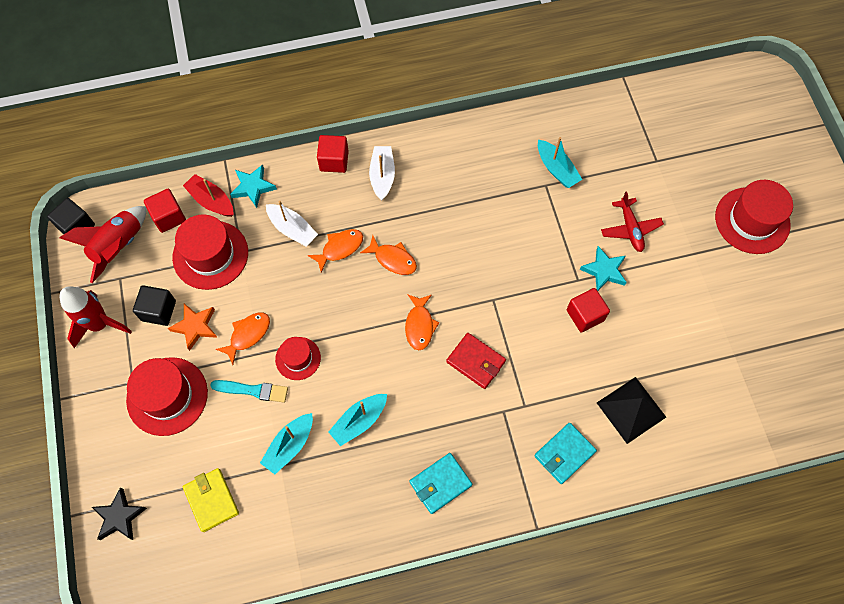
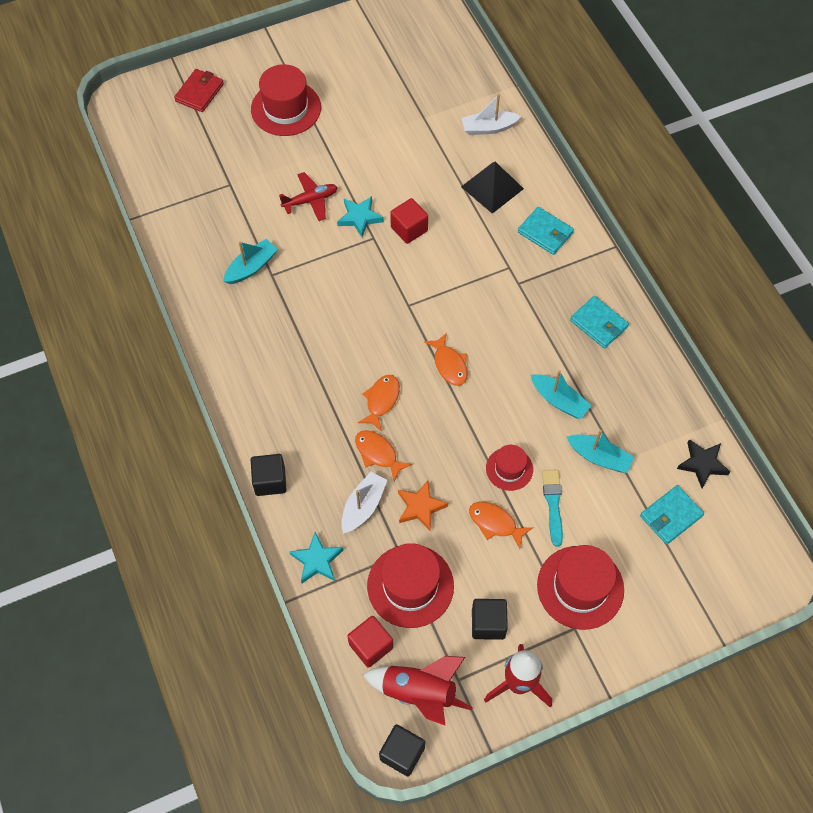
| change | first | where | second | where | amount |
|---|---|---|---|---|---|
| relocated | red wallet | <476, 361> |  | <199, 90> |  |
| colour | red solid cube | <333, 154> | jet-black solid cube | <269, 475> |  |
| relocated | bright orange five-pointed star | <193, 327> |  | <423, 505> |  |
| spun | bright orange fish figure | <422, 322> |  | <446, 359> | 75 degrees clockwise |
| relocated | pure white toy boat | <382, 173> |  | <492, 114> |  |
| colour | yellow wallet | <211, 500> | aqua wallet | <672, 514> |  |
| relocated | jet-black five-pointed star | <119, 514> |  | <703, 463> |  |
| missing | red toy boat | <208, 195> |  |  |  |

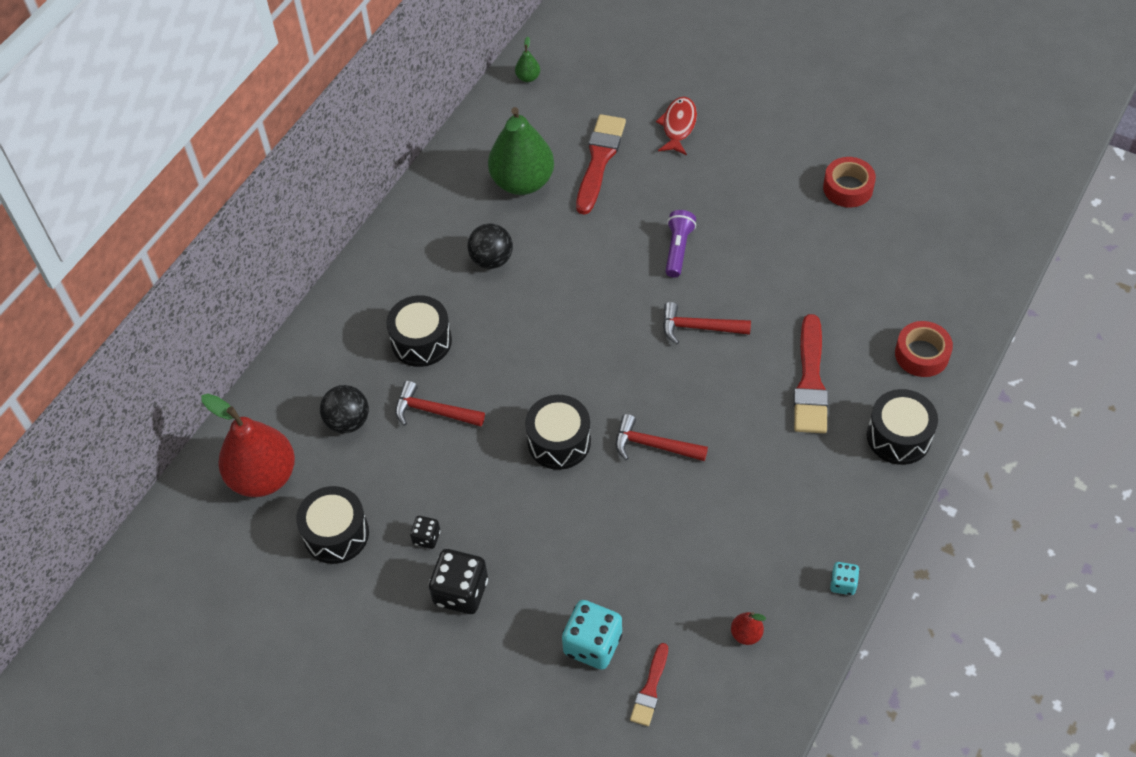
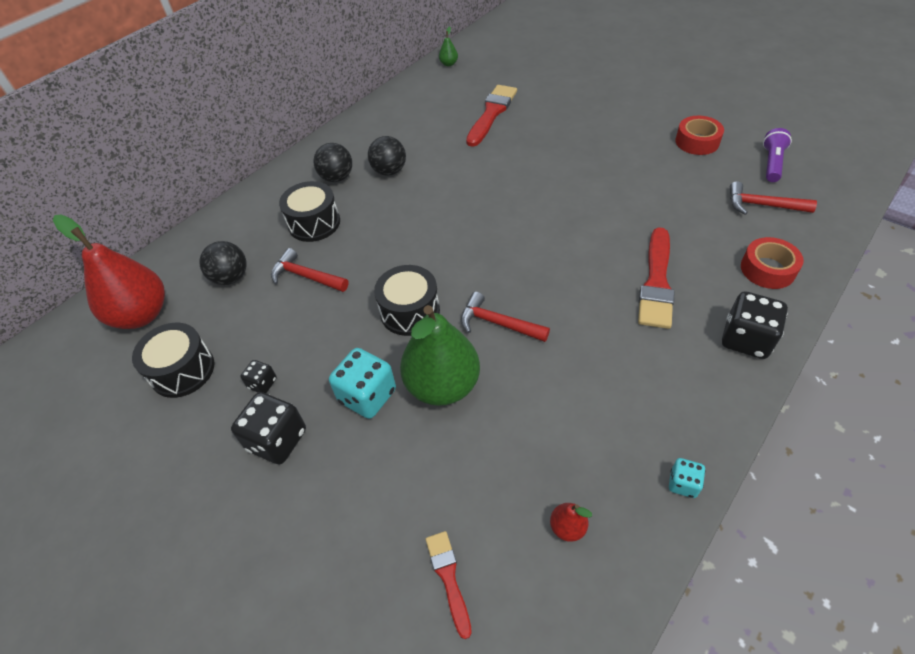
| change | first | where | second | where | amount |
|---|---|---|---|---|---|
| appeared |  |  | jet-black ball | <332, 162> |  |
| relocated | aqua die | <592, 635> |  | <362, 383> |  |
| relocated | leaf-green pear fruit | <521, 151> |  | <440, 355> |  |
| spun | red paint brush | <649, 684> |  | <449, 585> | 135 degrees clockwise |
| exchanged | jet-black drum | <902, 427> | jet-black die | <755, 325> |  |
| relocated | red carpenter's hammer | <707, 323> |  | <773, 198> |  |
| relocated | royal purple pocket torch | <680, 244> |  | <777, 155> |  |
| missing | red fish figure | <676, 126> |  |  |  |

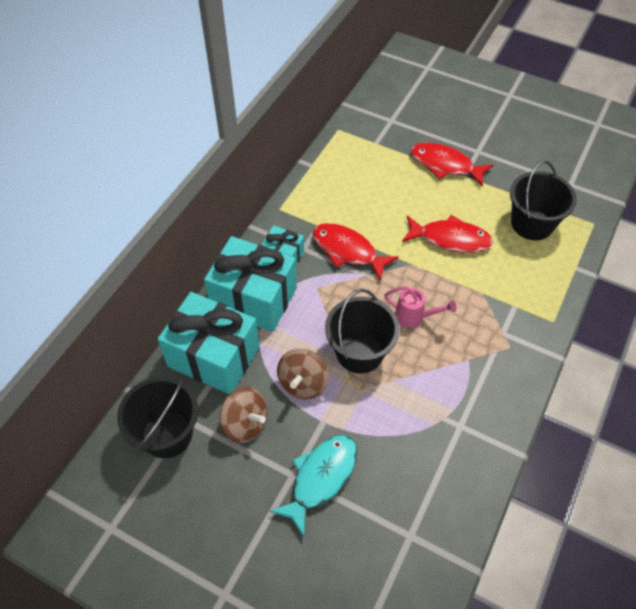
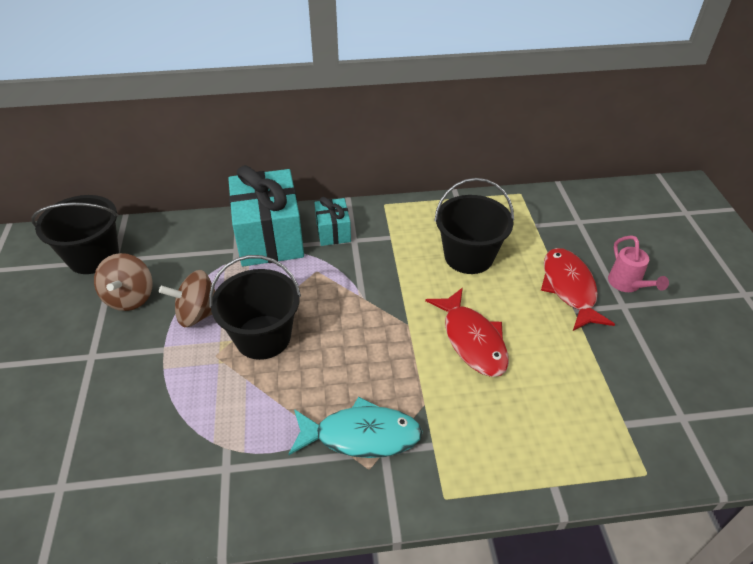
| change | first | where | second | where | amount |
|---|---|---|---|---|---|
| relocated | aqua fish figure | <313, 486> |  | <356, 427> |  |
| relocated | jet-black sand bucket | <543, 200> |  | <474, 226> |  |
| relocated | rose-pink sprinkling can | <420, 307> |  | <638, 263> |  |
| missing | aqua wrapped gift | <208, 343> |  |  |  |
| missing | red fish figure | <355, 251> |  |  |  |

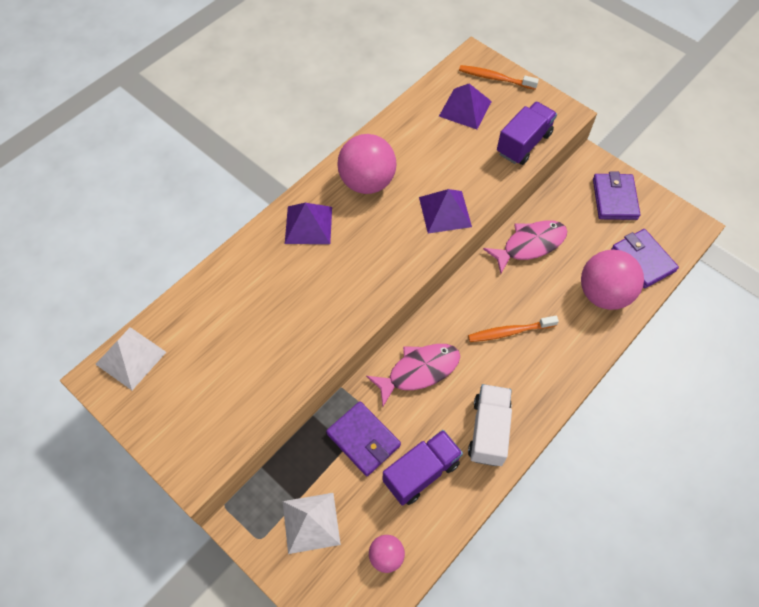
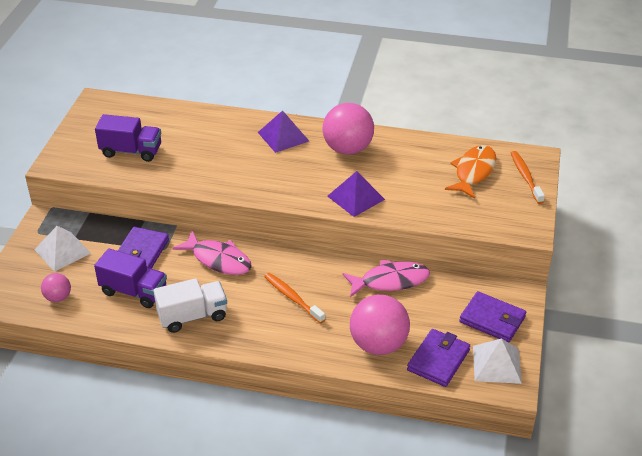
| change | first | where | second | where | amount |
|---|---|---|---|---|---|
| relocated | royal purple lorry | <527, 133> |  | <128, 138> |  |
| spun | rose-pink fish figure | <525, 247> |  | <386, 278> | 45 degrees counterclockwise |
| exchanged | royal purple pyramid | <465, 107> | bright orange fish figure | <470, 172> |  |
| spun | royal purple wallet | <616, 195> |  | <492, 316> | 60 degrees clockwise |
| relocated | pure white pyramid | <130, 358> |  | <497, 361> |  |

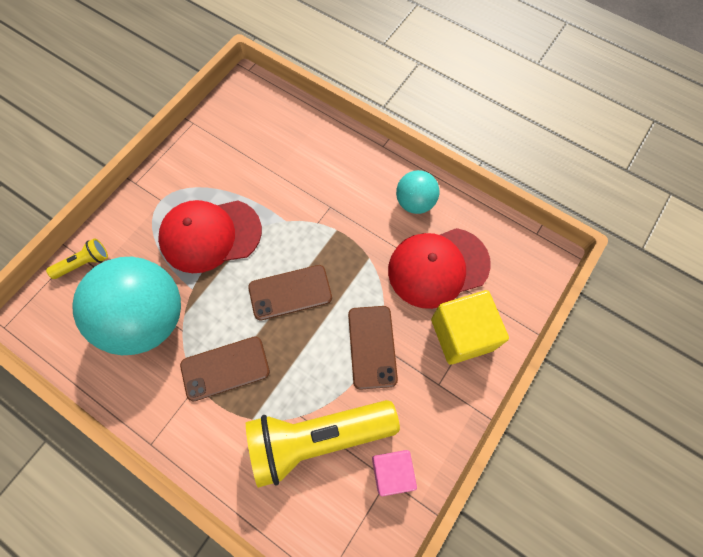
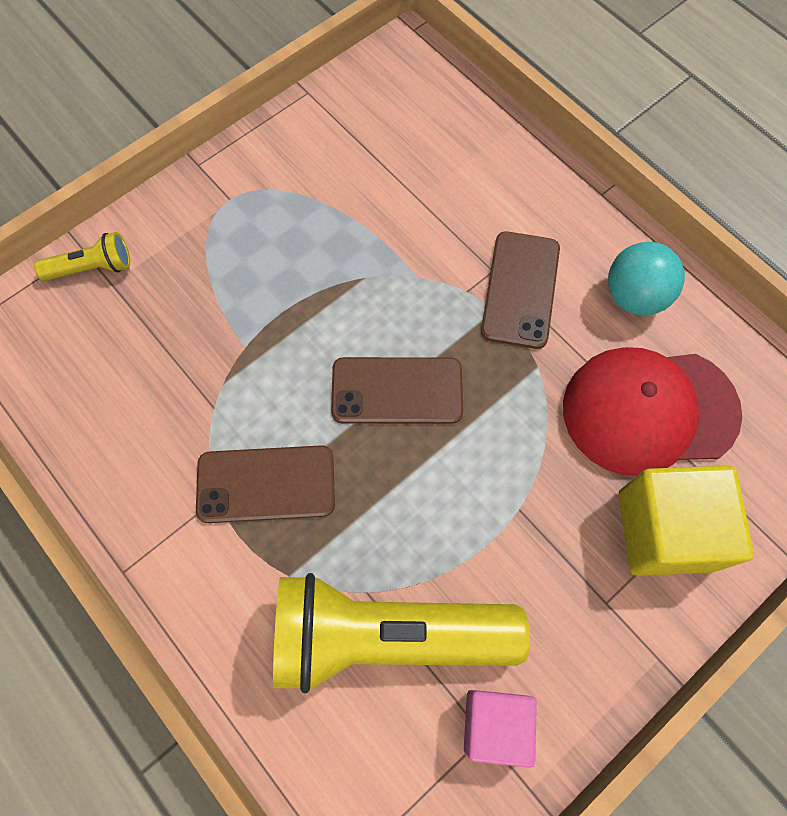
| change | first | where | second | where | amount |
|---|---|---|---|---|---|
| relocated | brown phone | <373, 348> |  | <520, 290> |  |
| missing | aqua ball | <126, 306> |  |  |  |
| missing | red cap | <210, 236> |  |  |  |

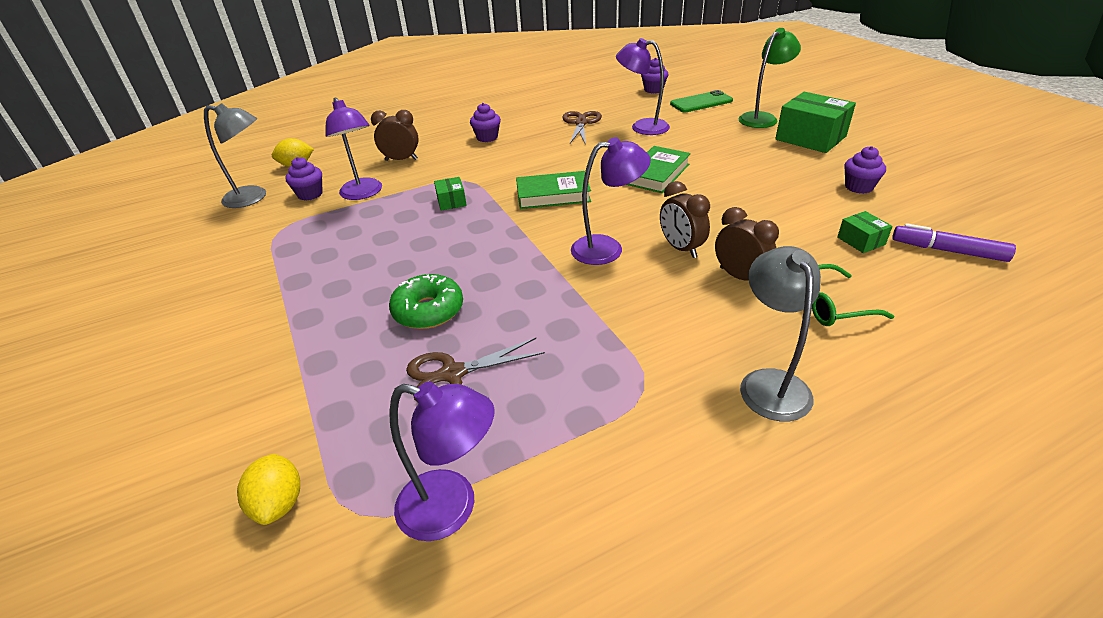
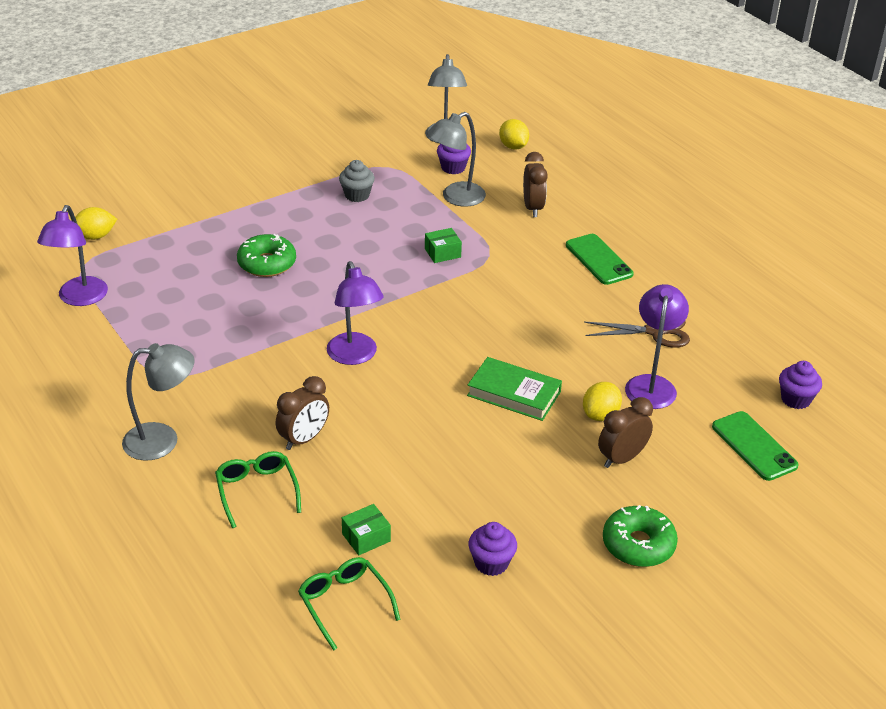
| change | first | where | second | where | amount |
|---|---|---|---|---|---|
| exchanged | royal purple marker pen | <954, 242> | leaf-green spectacles | <349, 604> |  |
| appeared |  |  | grey muffin | <357, 181> |  |
| colour | royal purple desk lamp | <353, 149> | grey desk lamp | <456, 159> |  |
| exchanged | royal purple muffin | <485, 122> | leaf-green phone | <600, 259> |  |
| appeared |  |  | yellow citrus fruit | <602, 401> |  |
| relocated | brown clock | <685, 219> |  | <625, 432> |  |
| exchanged | leaf-green box | <815, 122> | leaf-green doughnut | <640, 536> |  |
| missing | brown pair of scissors | <475, 370> |  |  |  |
| missing | leaf-green hardcover | <553, 190> |  |  |  |
| missing | leaf-green desk lamp | <769, 78> |  |  |  |

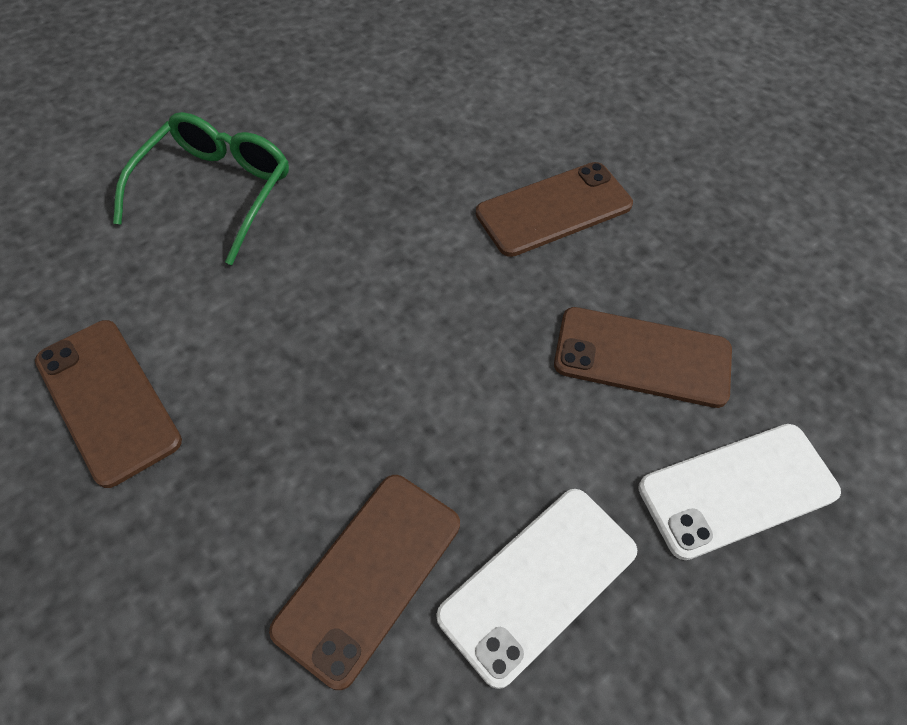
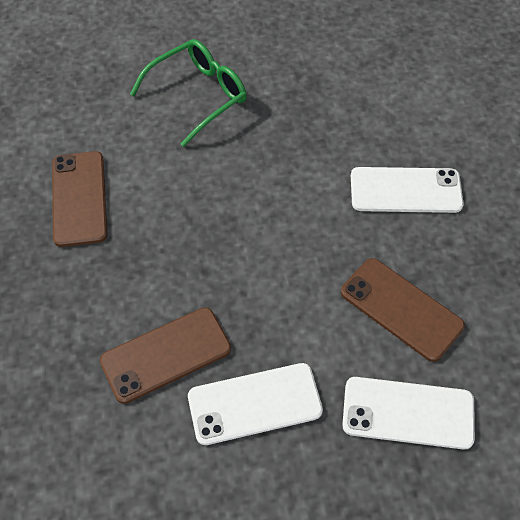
| change | first | where | second | where | amount |
|---|---|---|---|---|---|
| colour | brown phone | <554, 209> | pure white phone | <407, 190> |  |

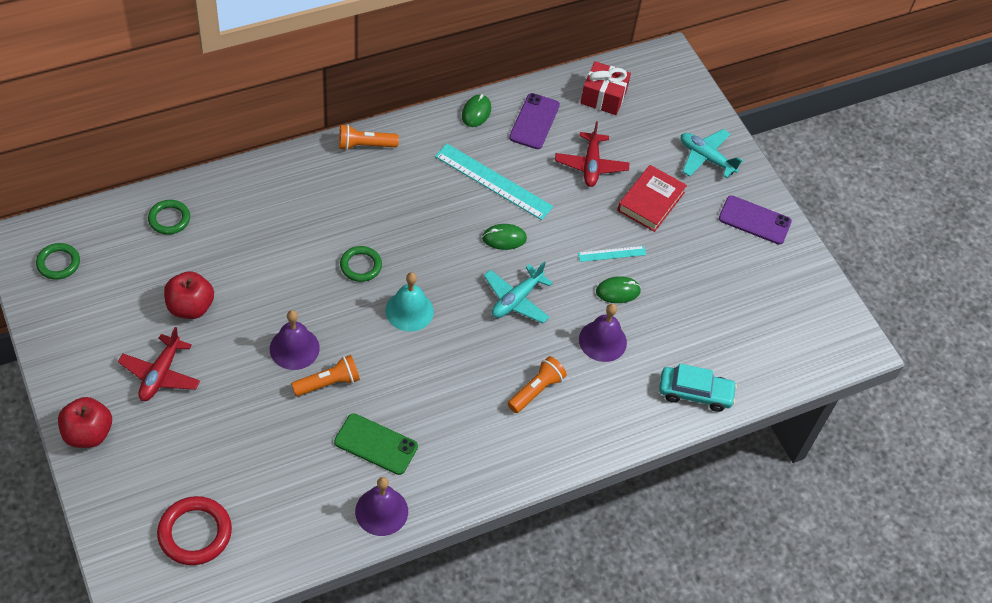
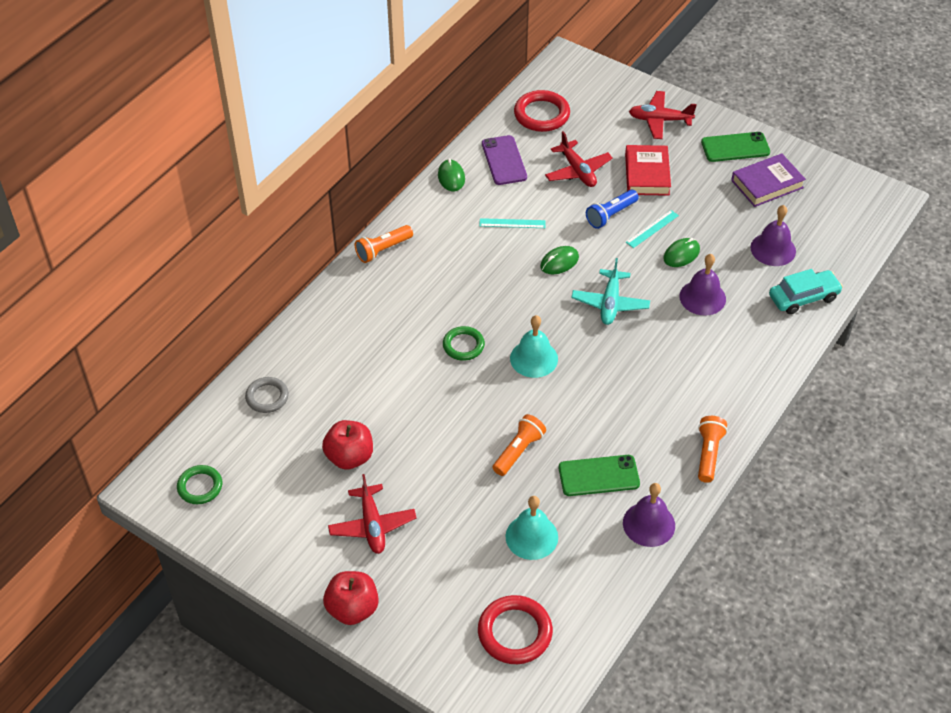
| change | first | where | second | where | amount |
|---|---|---|---|---|---|
| colour | leaf-green ring | <169, 217> | grey ring | <267, 395> |  |
| size | aqua ruler | <494, 182> |  | <512, 223> | x0.51 |
| appeared |  |  | aqua hand bell | <531, 528> |  |
| exchanged | red wrapped gift | <605, 88> | red ring | <542, 111> |  |
| appeared |  |  | cobalt pocket torch | <612, 209> |  |
| colour | aqua toy plane | <712, 153> | red toy plane | <663, 115> |  |
| relocated | bright orange pocket torch | <537, 384> |  | <713, 449> |  |
| colour | royal purple phone | <755, 219> | leaf-green phone | <735, 147> |  |
| appeared |  |  | royal purple hardcover | <768, 180> |  |
| relocated | royal purple hand bell | <295, 340> |  | <773, 235> |  |

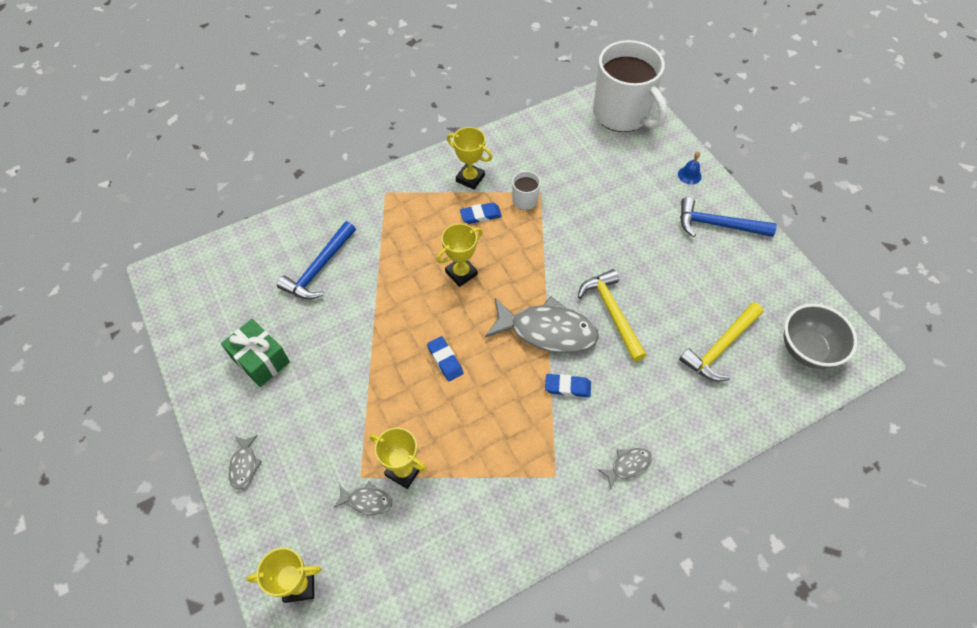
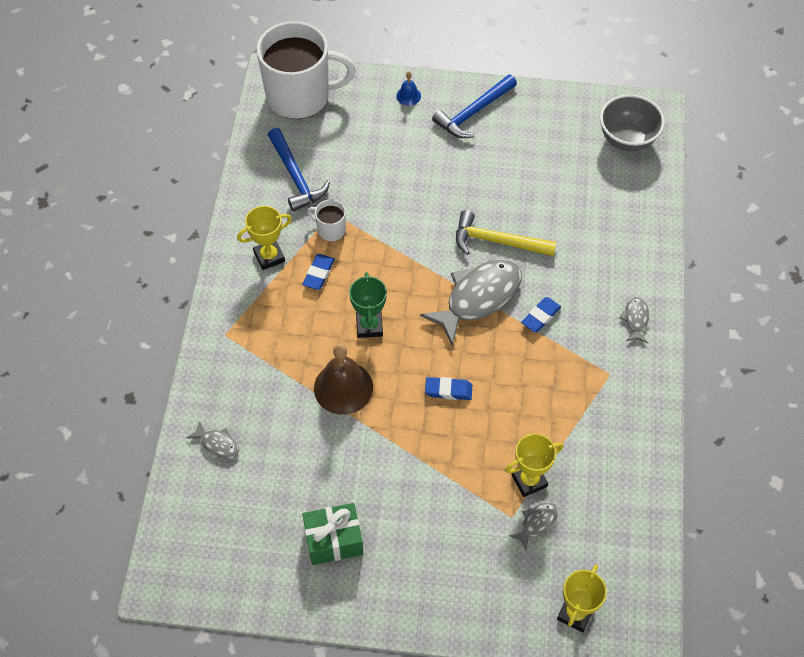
| change | first | where | second | where | amount |
|---|---|---|---|---|---|
| relocated | grey fish figure | <245, 462> |  | <212, 440> |  |
| relocated | cobalt carpenter's hammer | <316, 260> |  | <299, 169> |  |
| appeared |  |  | brown hand bell | <343, 379> |  |
| colour | yellow award cup | <460, 255> | leaf-green award cup | <368, 305> |  |
| missing | yellow carpenter's hammer | <721, 342> |  |  |  |

